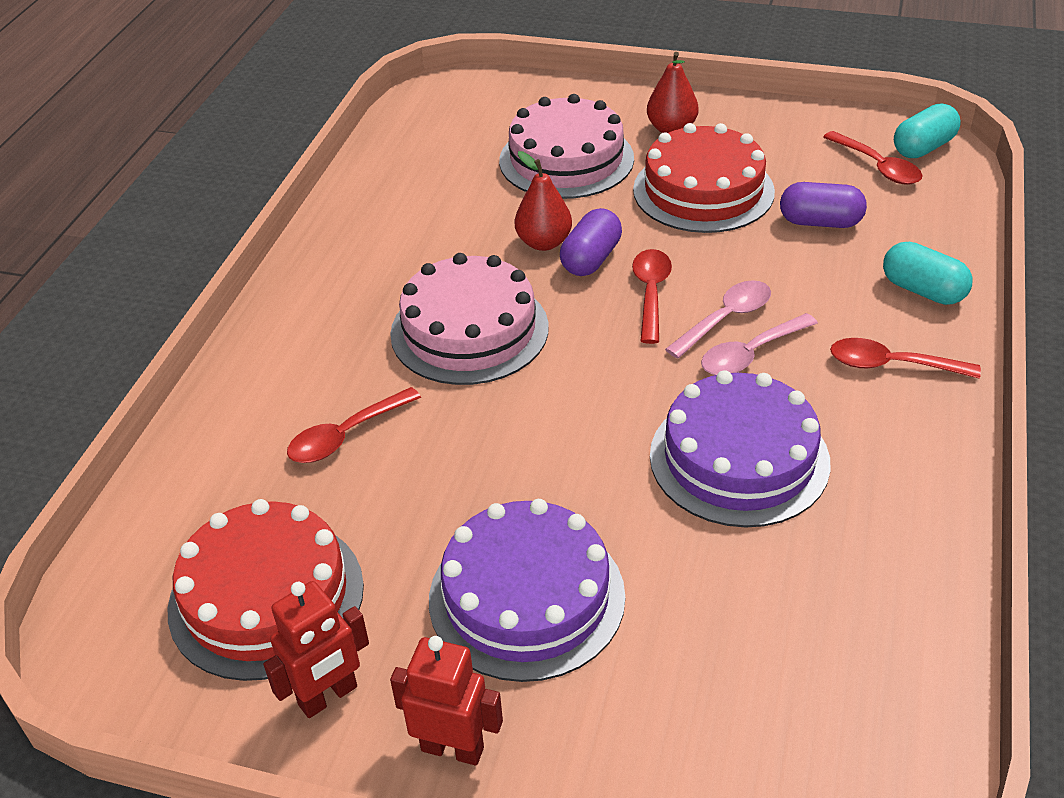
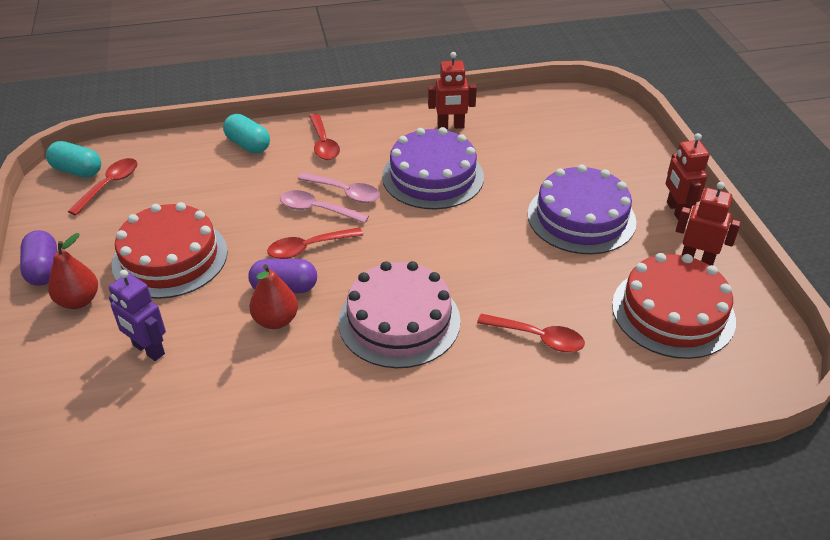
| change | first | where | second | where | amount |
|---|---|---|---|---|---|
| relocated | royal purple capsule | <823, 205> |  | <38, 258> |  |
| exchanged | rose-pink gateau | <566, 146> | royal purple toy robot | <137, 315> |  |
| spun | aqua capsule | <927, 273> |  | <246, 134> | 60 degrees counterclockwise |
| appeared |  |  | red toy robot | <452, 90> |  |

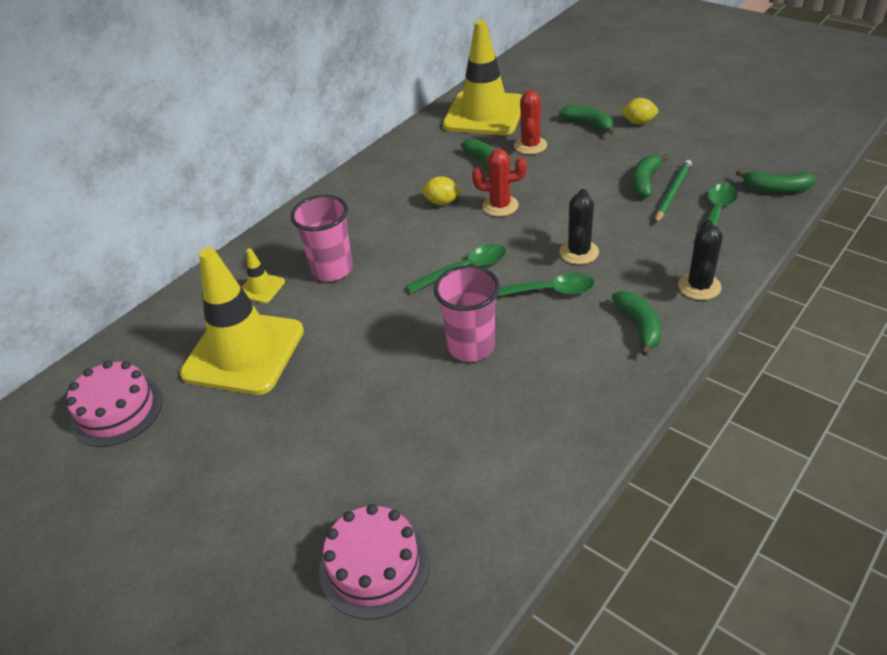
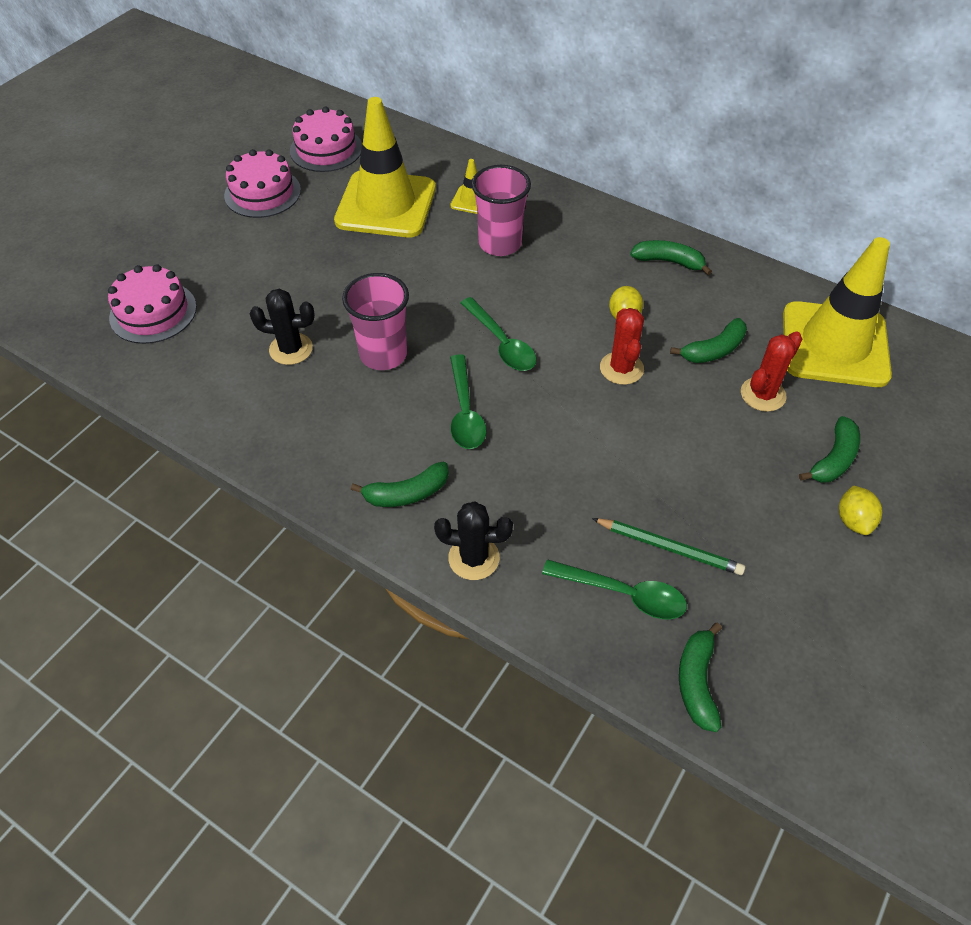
| change | first | where | second | where | amount |
|---|---|---|---|---|---|
| appeared |  |  | rose-pink gateau | <262, 183> |  |
| relocated | jet-black saguaro cactus | <579, 227> |  | <282, 327> |  |
| relocated | leaf-green toy banana | <650, 176> |  | <671, 257> |  |
| spun | red saguaro cactus | <530, 122> |  | <771, 372> | 45 degrees counterclockwise |

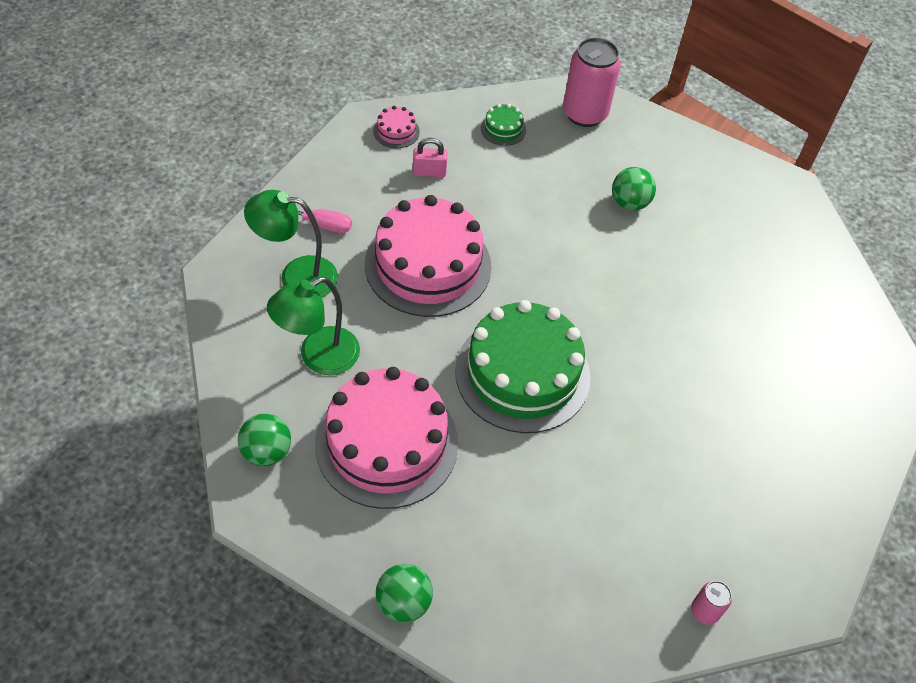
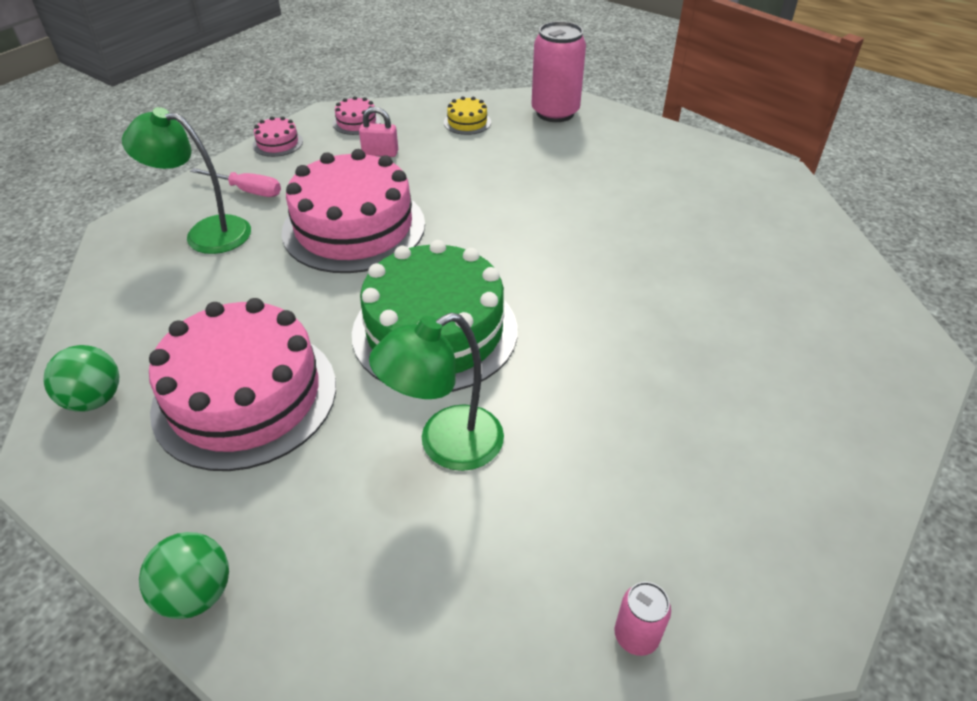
| change | first | where | second | where | amount |
|---|---|---|---|---|---|
| appeared |  |  | rose-pink gateau | <278, 136> |  |
| relocated | leaf-green desk lamp | <313, 326> |  | <436, 392> |  |
| colour | leaf-green gateau | <503, 125> | yellow gateau | <467, 115> |  |
| missing | leaf-green ball | <634, 189> |  |  |  |

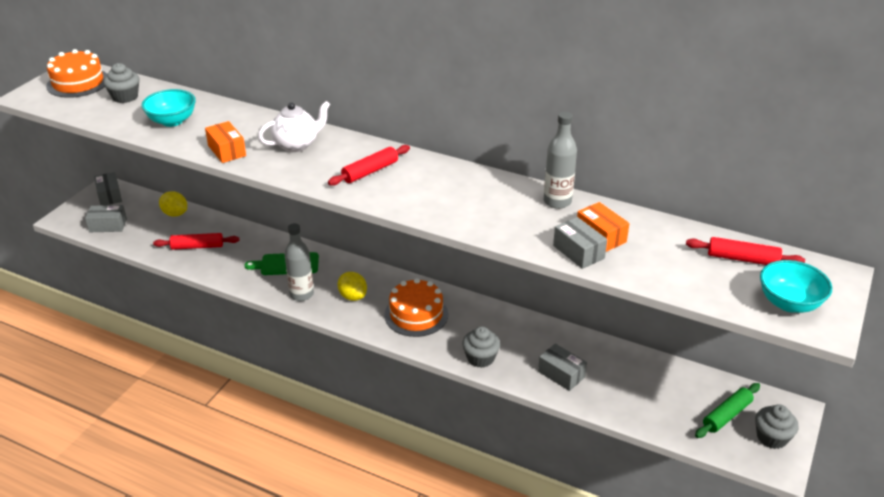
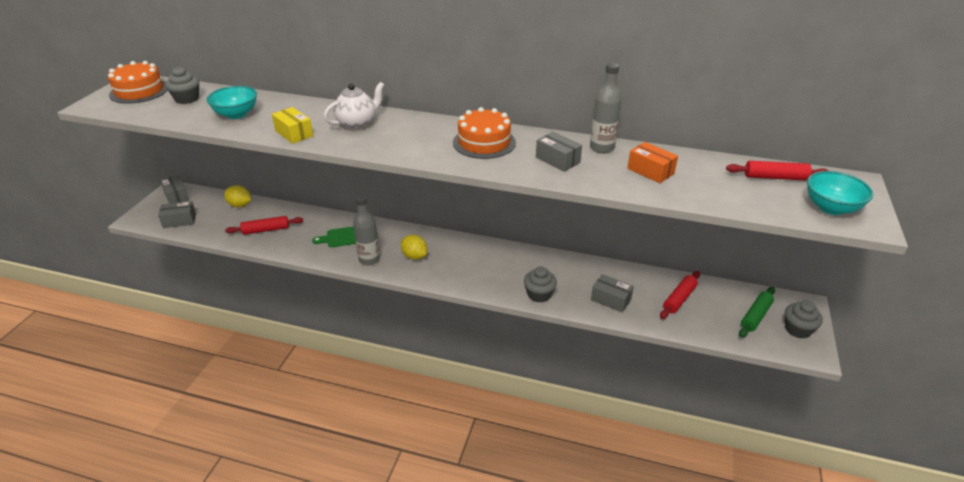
| change | first | where | second | where | amount |
|---|---|---|---|---|---|
| colour | bright orange box | <225, 142> | yellow box | <292, 125> |  |
| relocated | bright orange gateau | <416, 307> |  | <484, 133> |  |
| relocated | grey box | <580, 243> |  | <559, 152> |  |
| relocated | red dough roller | <369, 165> |  | <680, 295> |  |

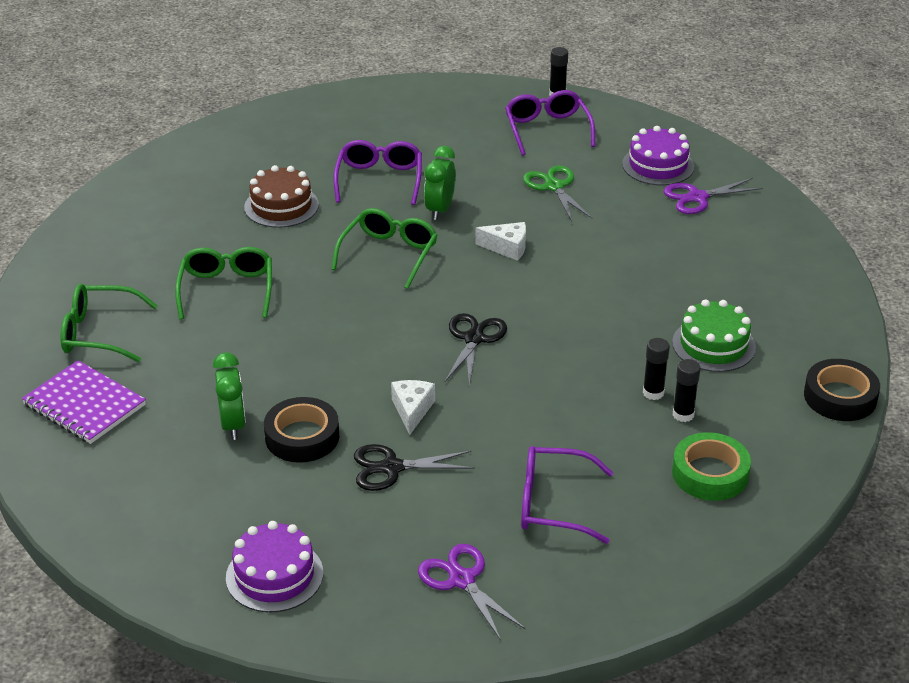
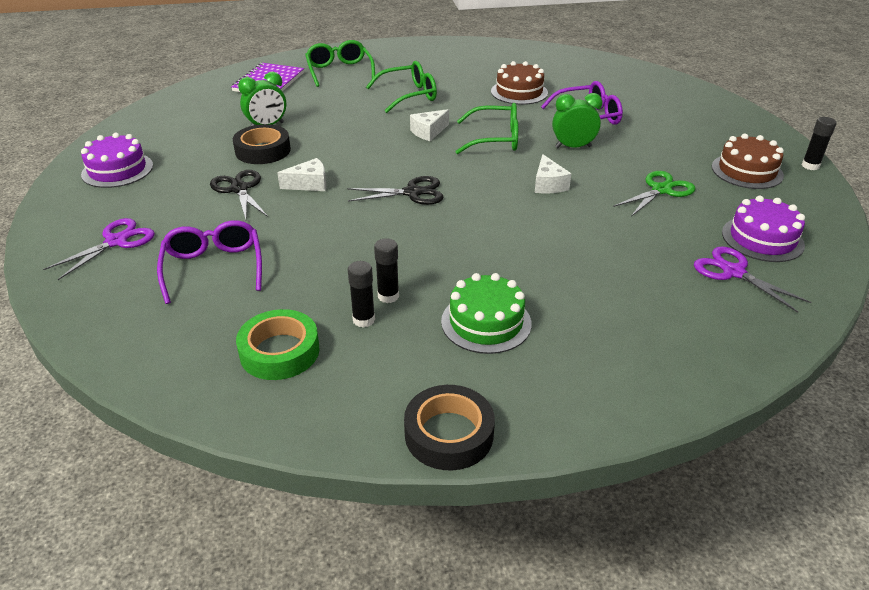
| change | first | where | second | where | amount |
|---|---|---|---|---|---|
| appeared |  |  | pure white piece of cheese | <429, 125> |  |
| exchanged | royal purple spectacles | <550, 122> | brown gateau | <748, 161> |  |

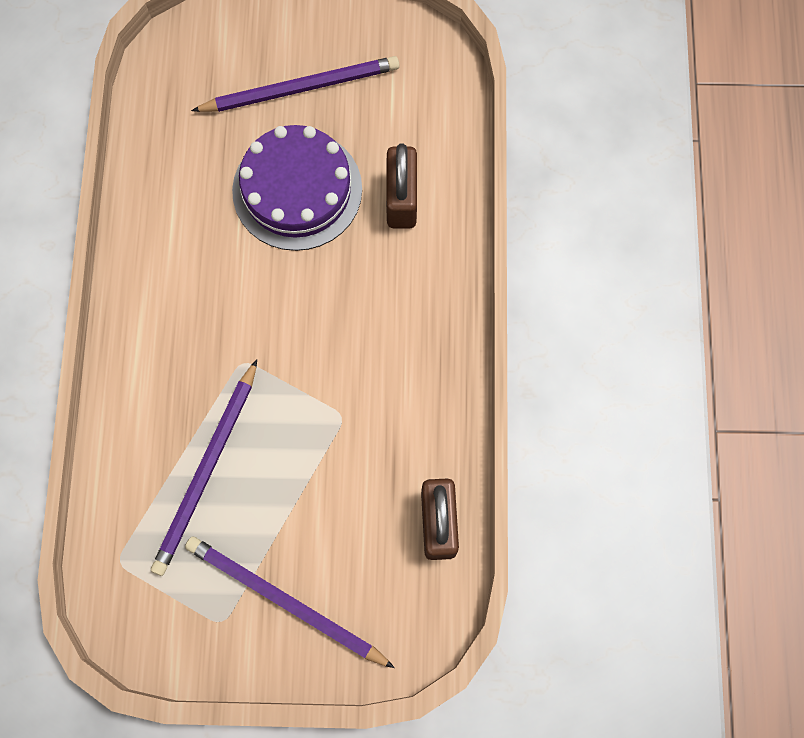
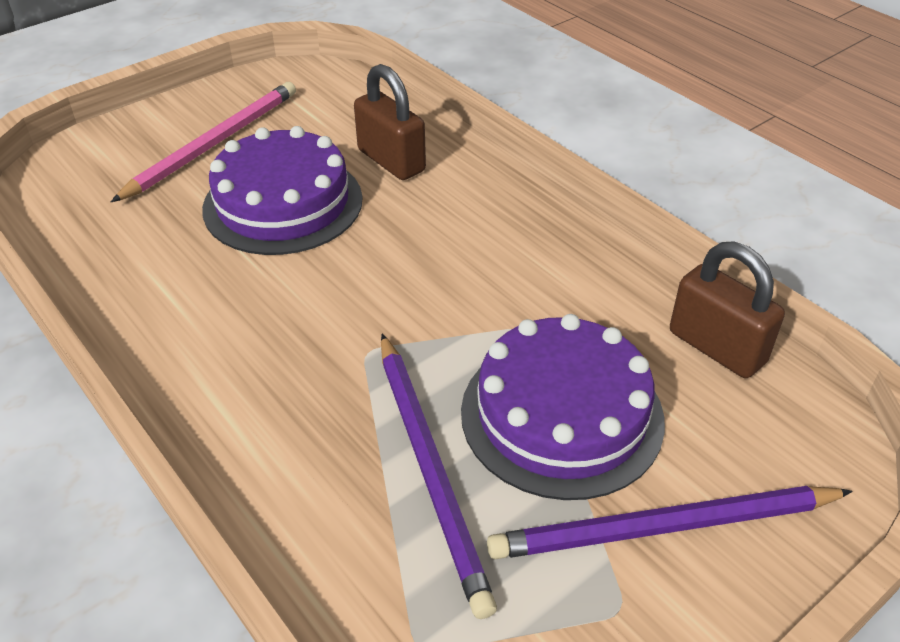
| change | first | where | second | where | amount |
|---|---|---|---|---|---|
| colour | royal purple lead pencil | <295, 84> | rose-pink lead pencil | <203, 142> |  |
| appeared |  |  | royal purple gateau | <563, 407> |  |

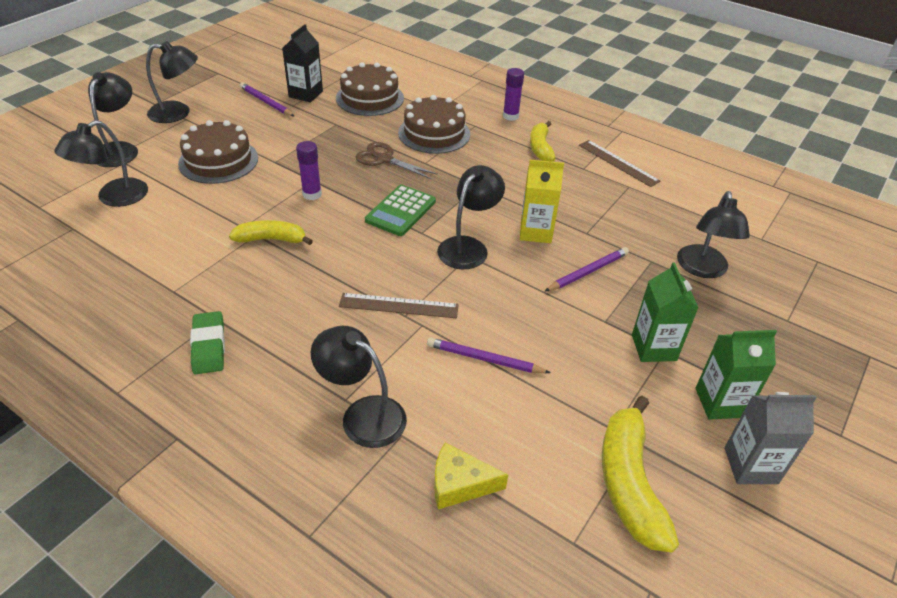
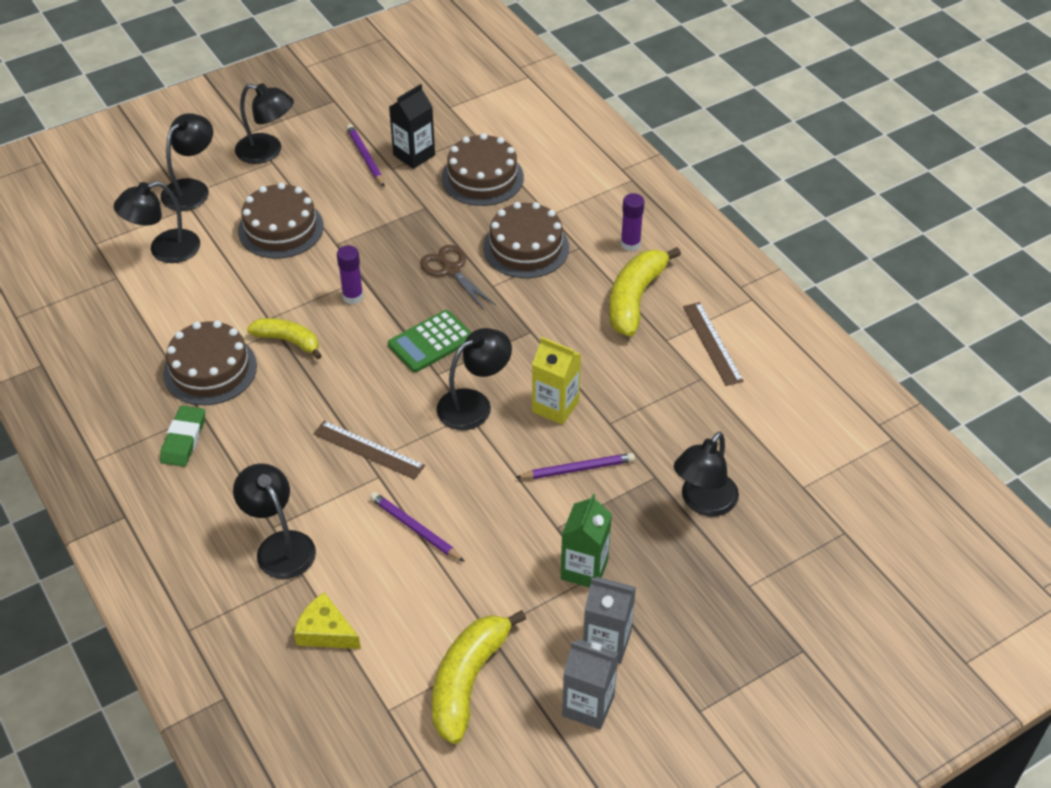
| change | first | where | second | where | amount |
|---|---|---|---|---|---|
| appeared |  |  | brown gateau | <210, 363> |  |
| colour | leaf-green carton | <736, 375> | grey carton | <609, 620> |  |
| size | yellow toy banana | <543, 141> |  | <645, 292> | x1.57 |

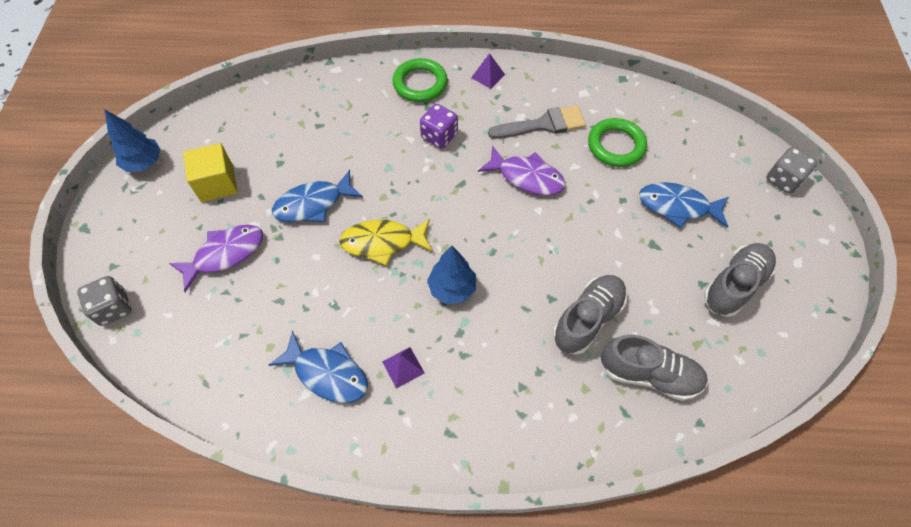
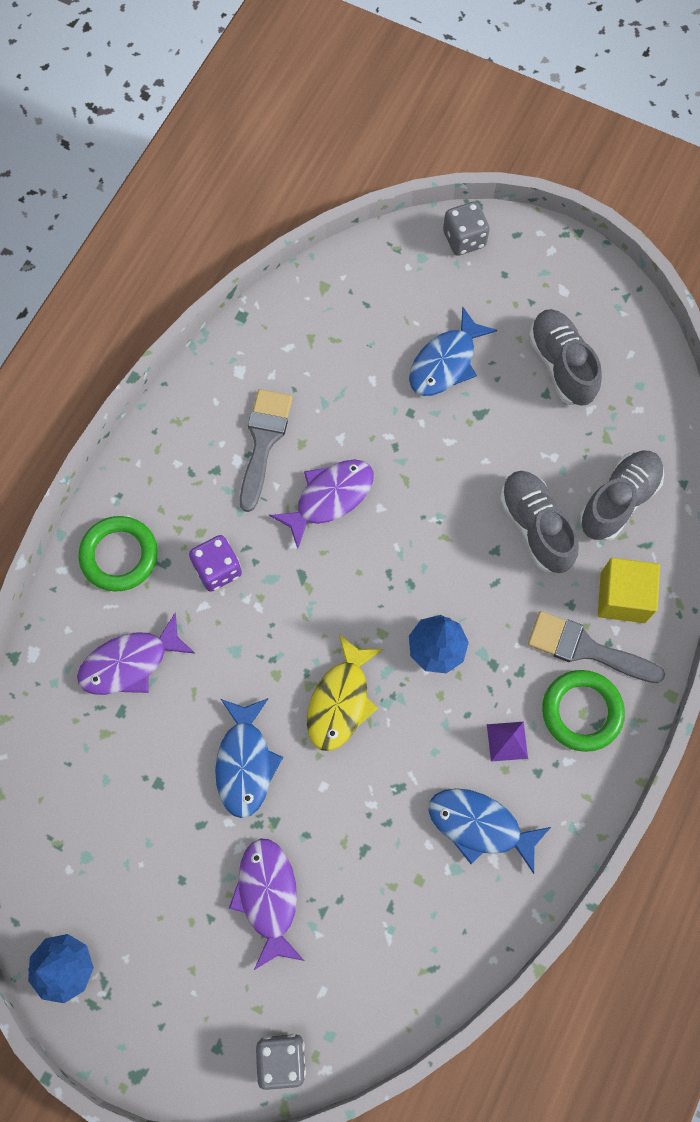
| change | first | where | second | where | amount |
|---|---|---|---|---|---|
| appeared |  |  | royal purple fish figure | <136, 654> |  |
| spun | cobalt fish figure | <318, 367> |  | <489, 831> | 120 degrees counterclockwise |
| appeared |  |  | grey paint brush | <596, 647> |  |
| relocated | leaf-green ring | <617, 142> |  | <583, 711> |  |
| relocated | yellow solid cube | <210, 172> |  | <629, 590> |  |
| missing | royal purple pyramid | <488, 71> |  |  |  |

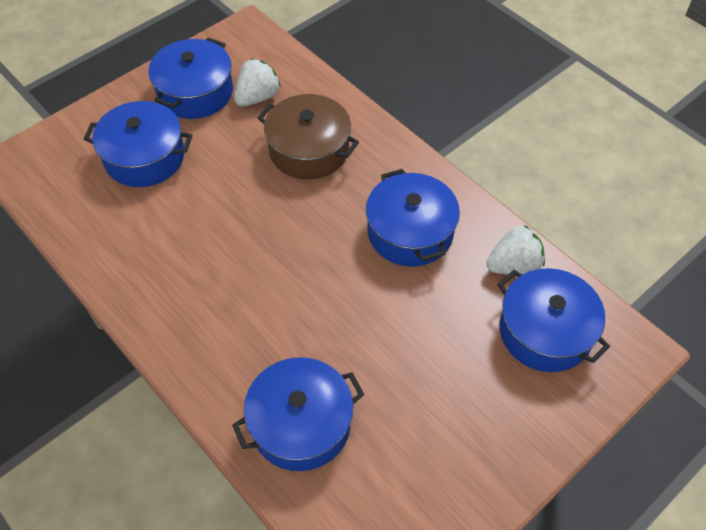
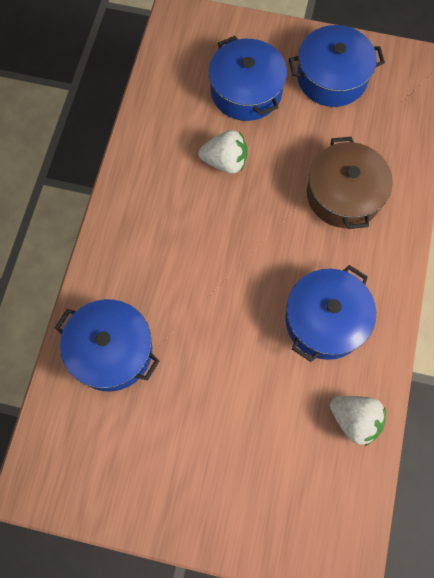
| change | first | where | second | where | amount |
|---|---|---|---|---|---|
| relocated | pure white toy strawberry | <257, 82> |  | <223, 152> |  |
| missing | cobalt cooking pot | <553, 320> |  |  |  |

